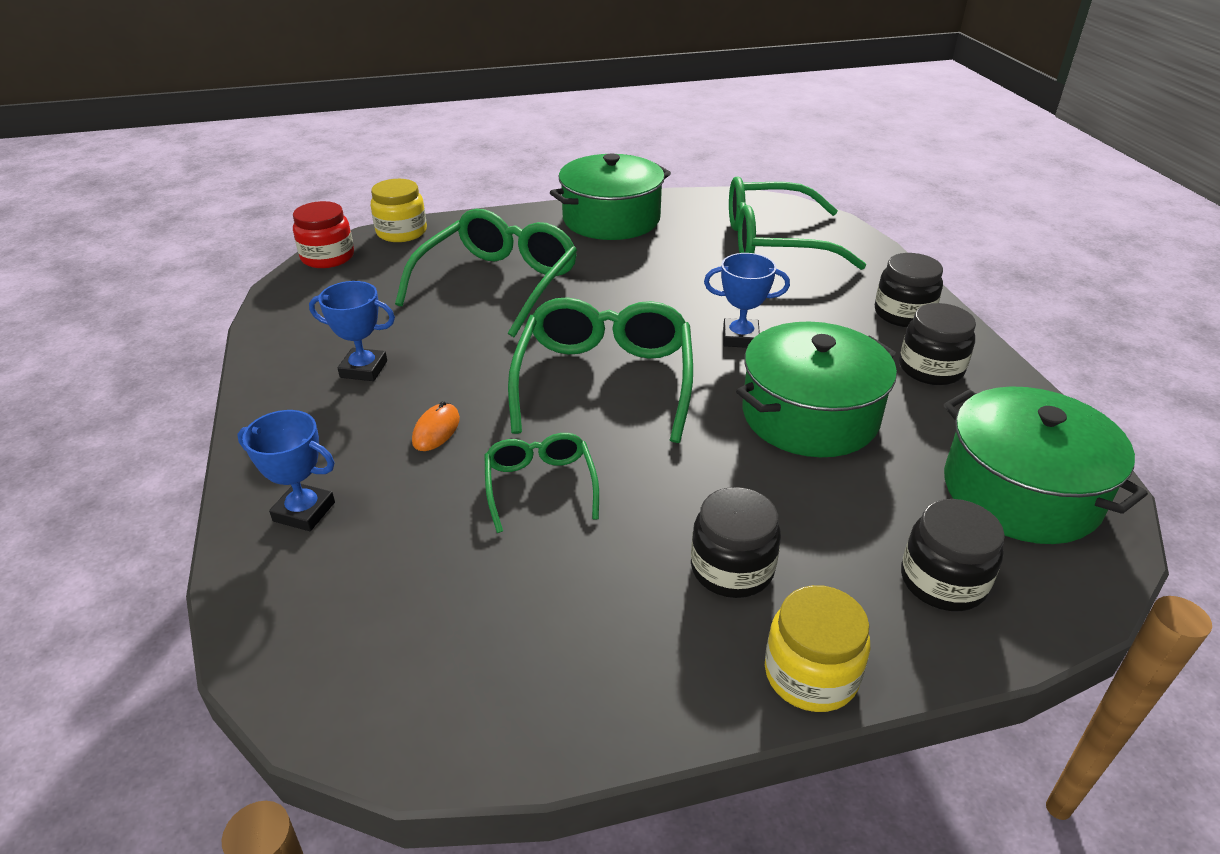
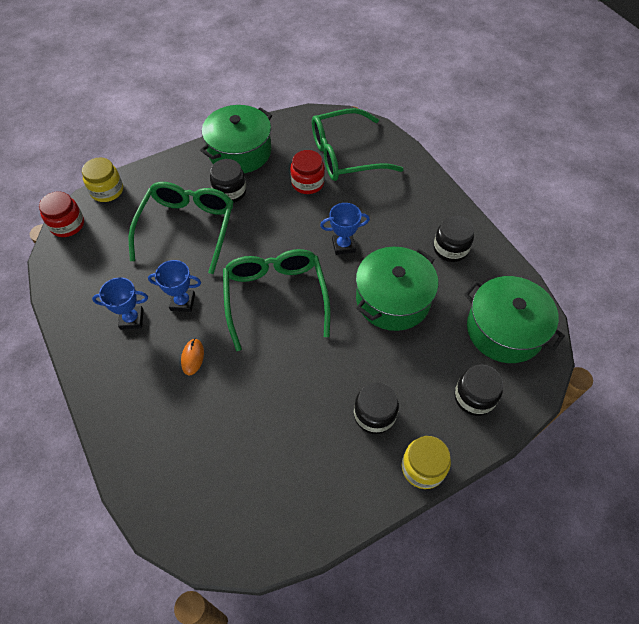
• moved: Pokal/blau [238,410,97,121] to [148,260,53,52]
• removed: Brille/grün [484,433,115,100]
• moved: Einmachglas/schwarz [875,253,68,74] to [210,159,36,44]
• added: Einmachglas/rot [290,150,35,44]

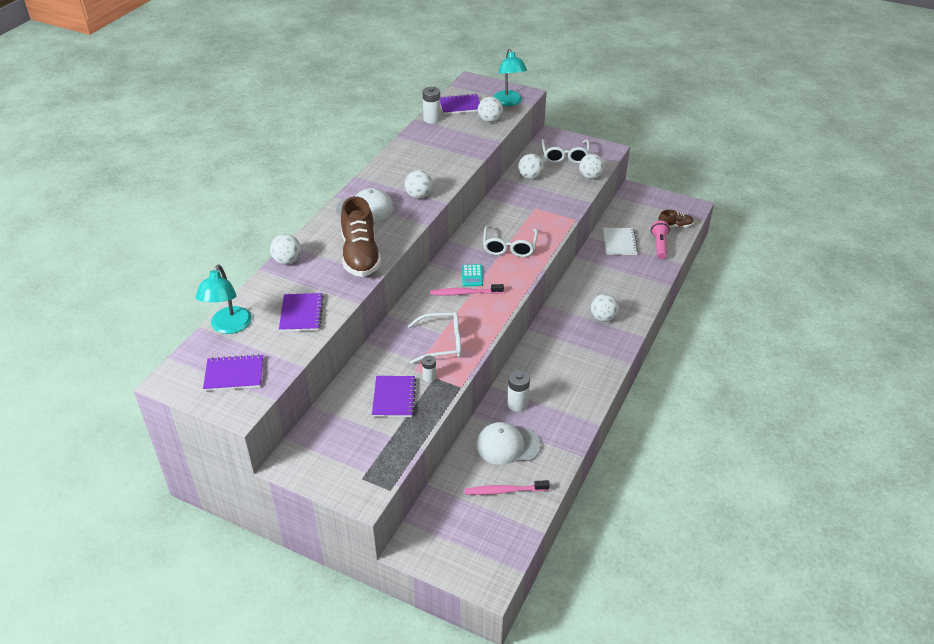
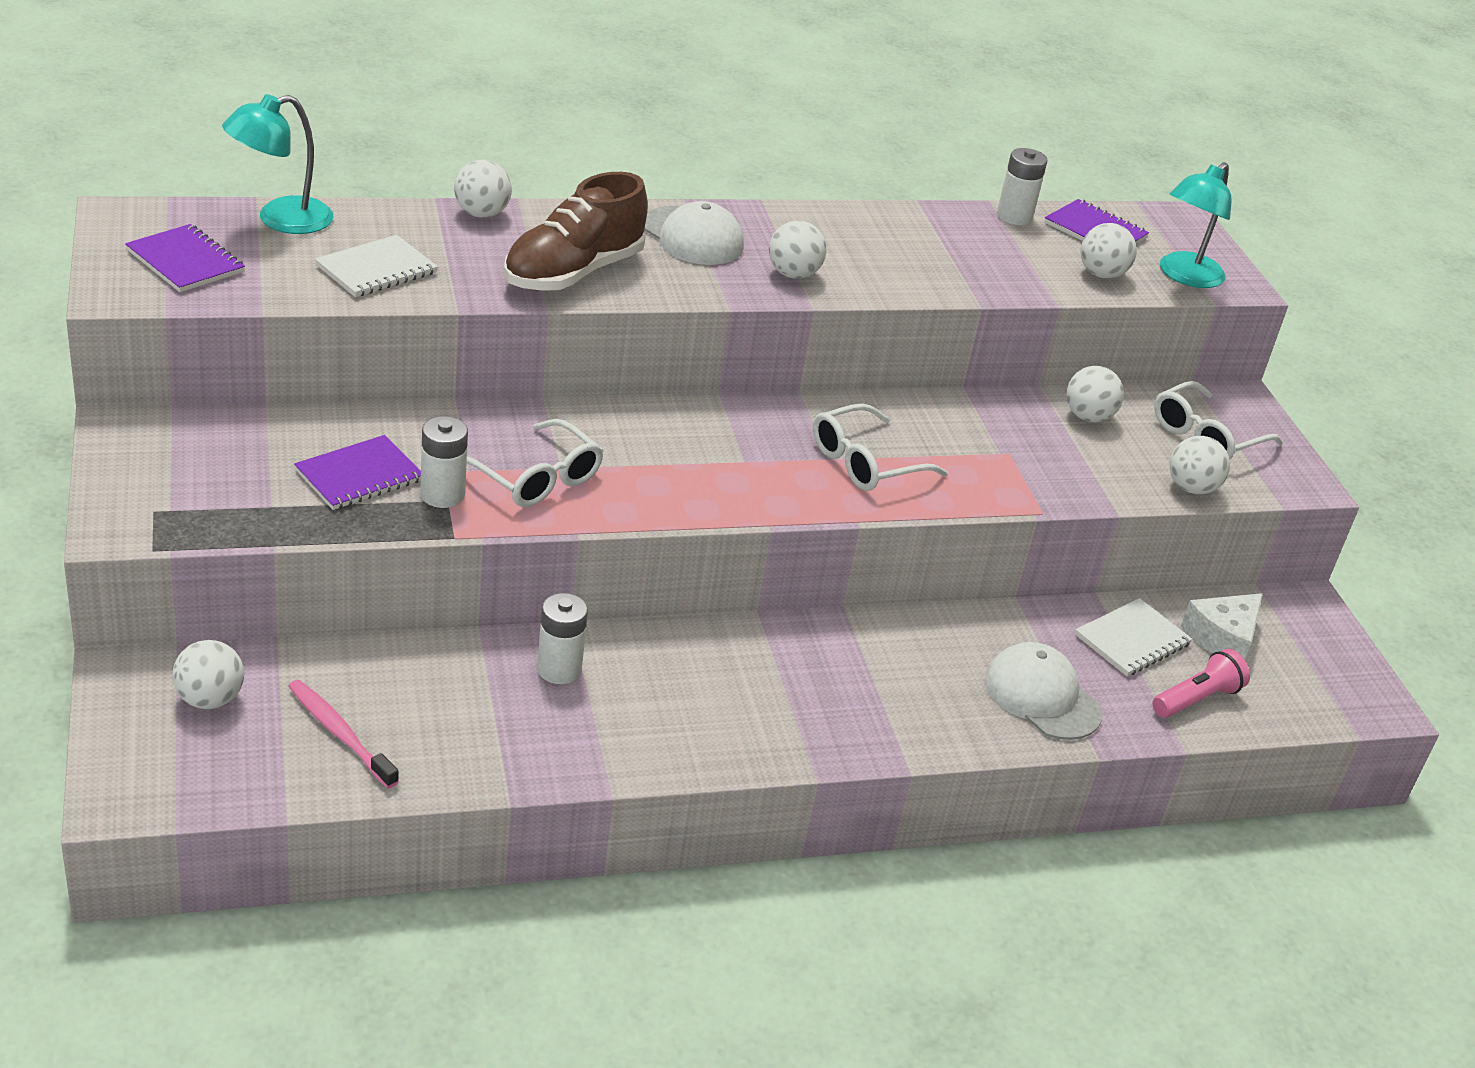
• recoloured: Notizbuch/lila [279,293,45,39] to Notizbuch/weiß [315,235,123,62]
• resized: Batterie/weiß [422,356,14,26] = [420,416,48,92] x1.64
• removed: Zahnbürste/rosa [430,284,74,12]
• removed: Taschenrechner/türkis [462,264,21,22]
• moved: Kappe/weiß [476,422,65,43] to [985,642,118,98]
• moved: Ball/weiß [591,294,28,28] to [172,640,72,69]
• removed: Schuh/braun [658,210,36,18]
• added: Käse/weiß [1181,593,82,67]

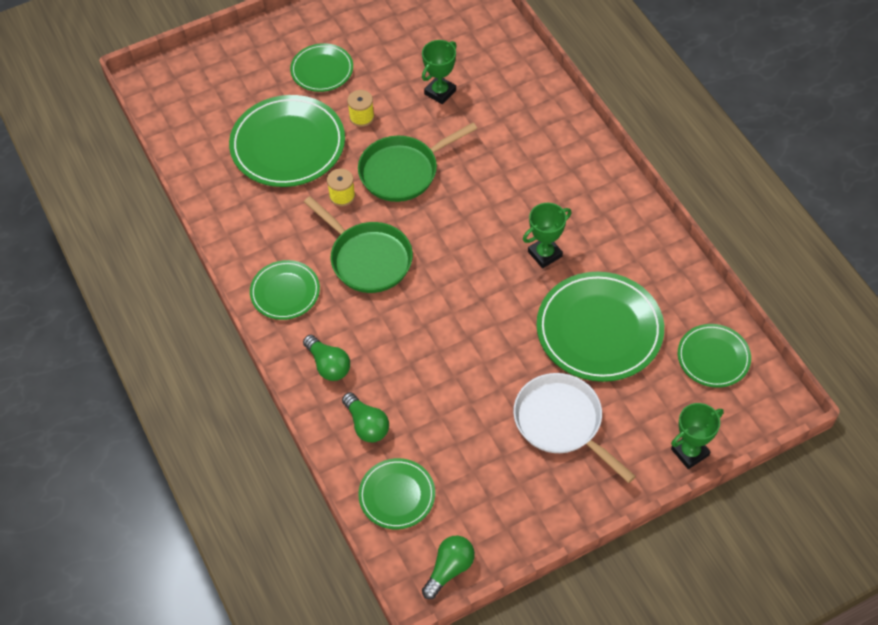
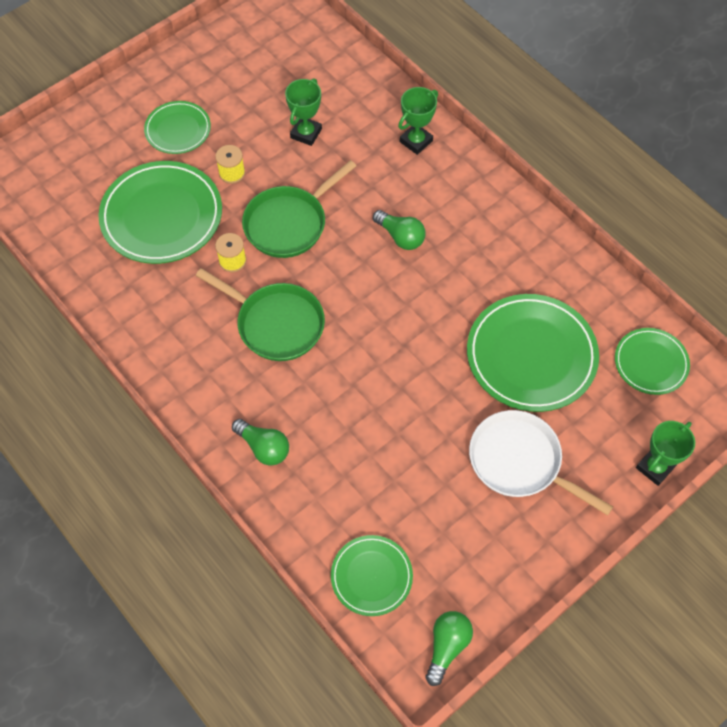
• removed: Teller/grün [250,260,70,60]
• moved: Glühbirne/grün [342,392,47,50] to [373,210,53,40]
• moved: Pokal/grün [523,203,48,65] to [398,87,40,68]

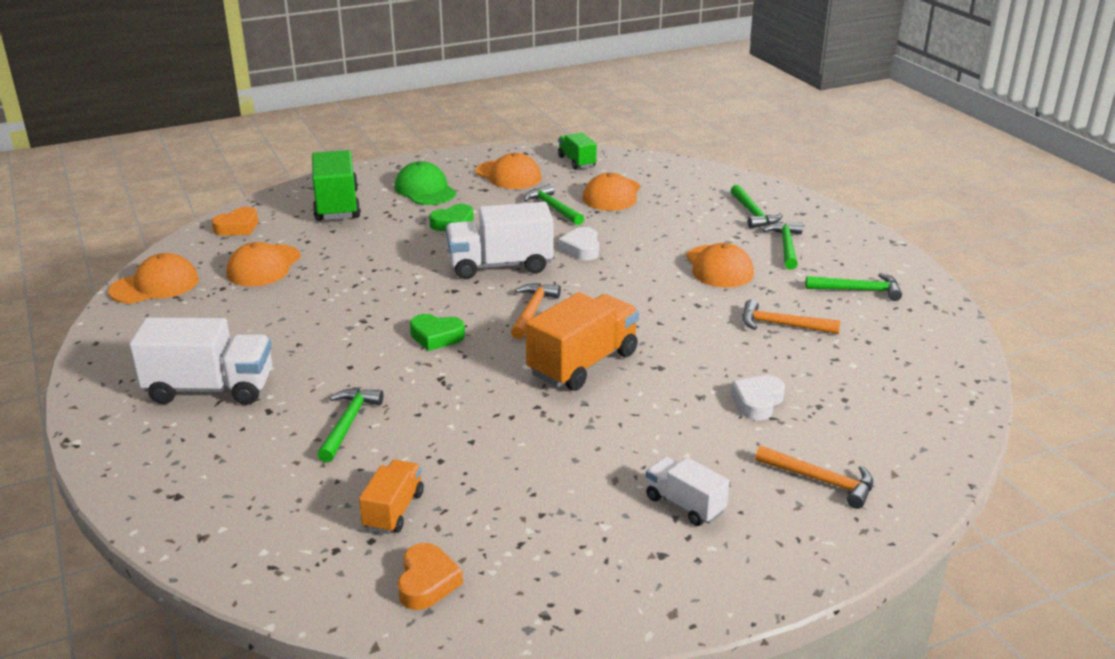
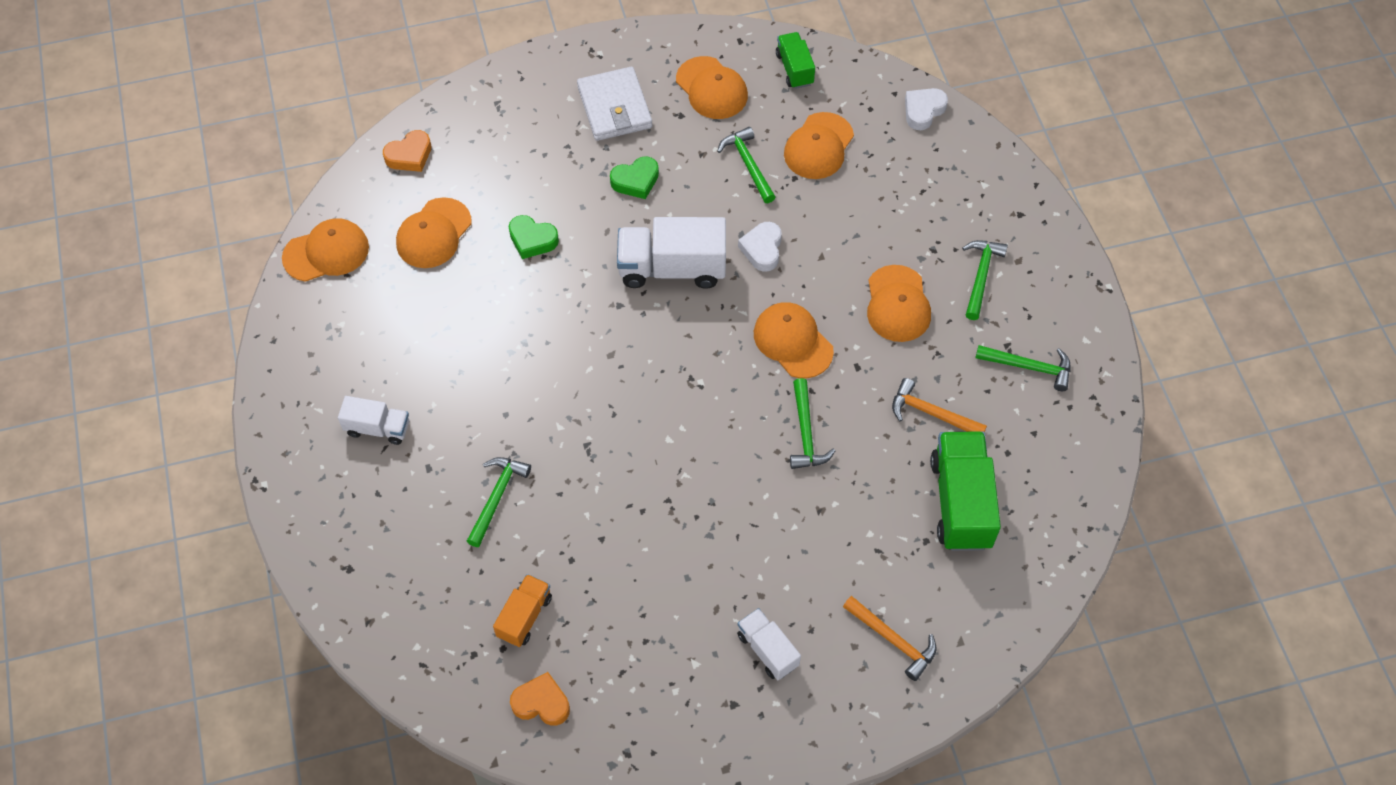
• resized: Lastwagen/weiß [129,318,143,87] = [338,396,71,49] x0.57
• moved: Lastwagen/grün [312,150,49,71] to [930,431,71,120]
• replaced: Kappe/grün [395,161,61,44] to Geldbörse/weiß [577,67,75,74]
• turned: Herz/orange [398,543,65,67] = [510,672,60,54] 90 degrees counterclockwise
• moved: Herz/grün [410,314,55,37] to [509,215,50,44]
• removed: Hammer/orange [511,283,50,56]
• removed: Lastwagen/orange [526,292,113,99]
• moved: Hammer/grün [731,185,52,43] to [790,378,45,91]
• moved: Herz/weiß [731,375,54,46] to [905,88,43,42]
• added: Kappe/orange [754,302,80,76]

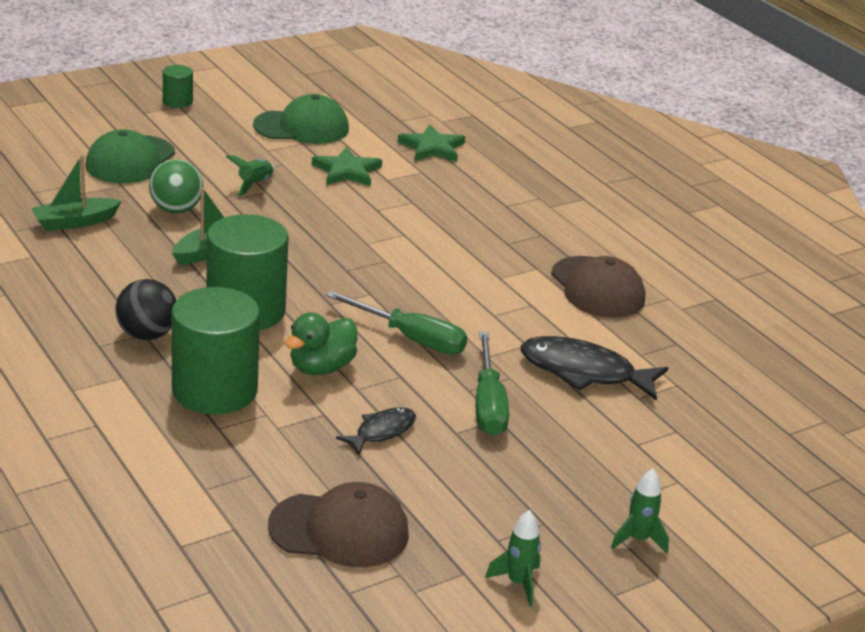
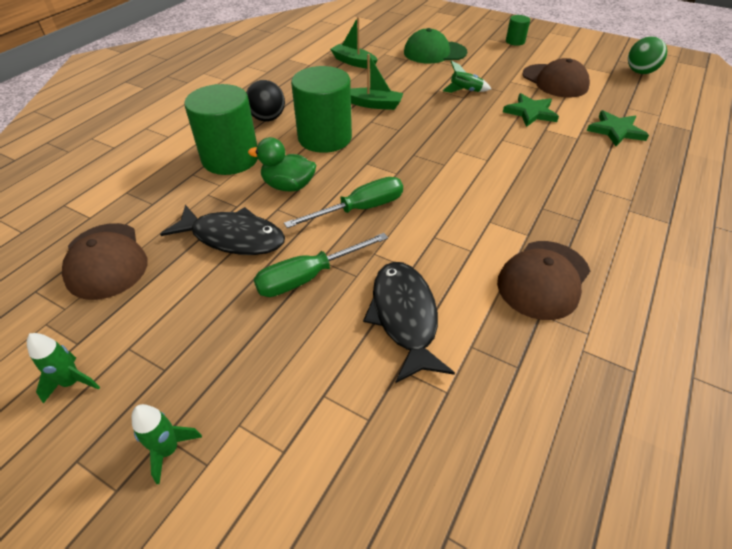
• moved: Ball/grün [149,159,55,54] to [628,36,39,38]
• recoloured: Kappe/grün [253,94,96,50] to Kappe/braun [522,58,68,40]
• turned: Schraubenzieher/grün [326,291,141,63] = [284,177,119,51] 120 degrees counterclockwise
• resized: Fisch/schwarz [336,407,80,48] = [160,205,125,50] x1.77

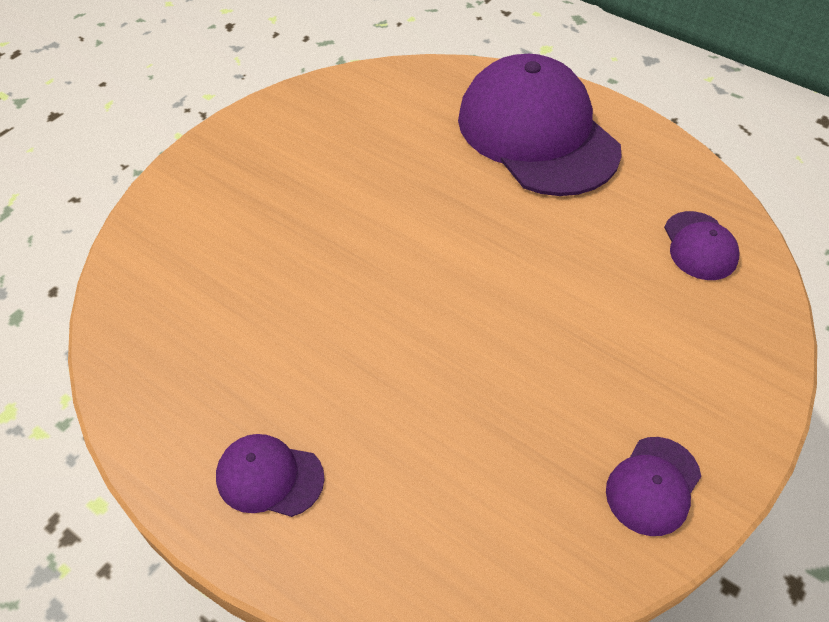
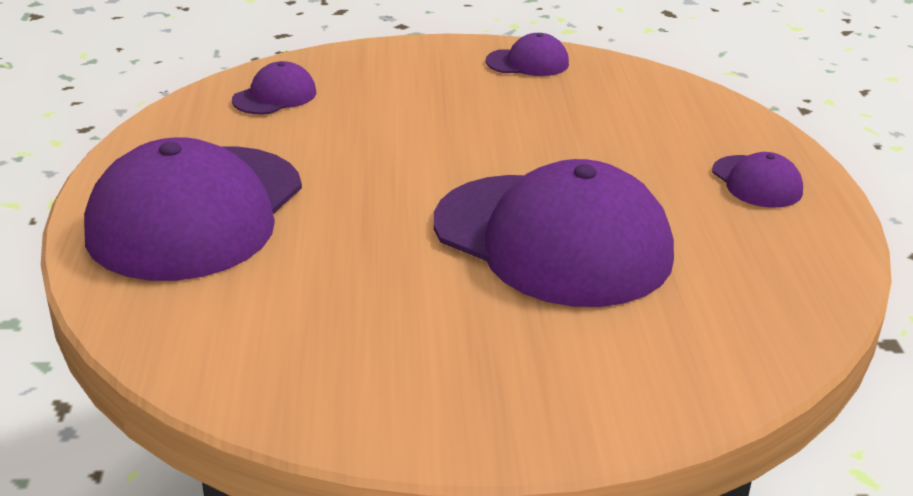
• added: Kappe/lila [434,159,240,148]

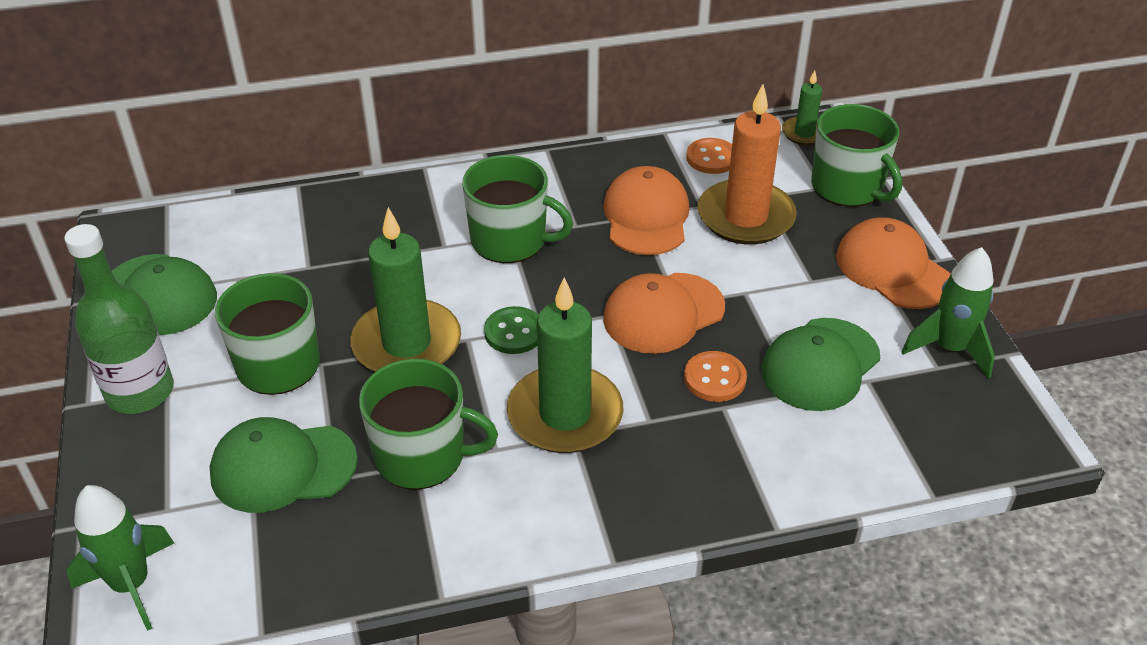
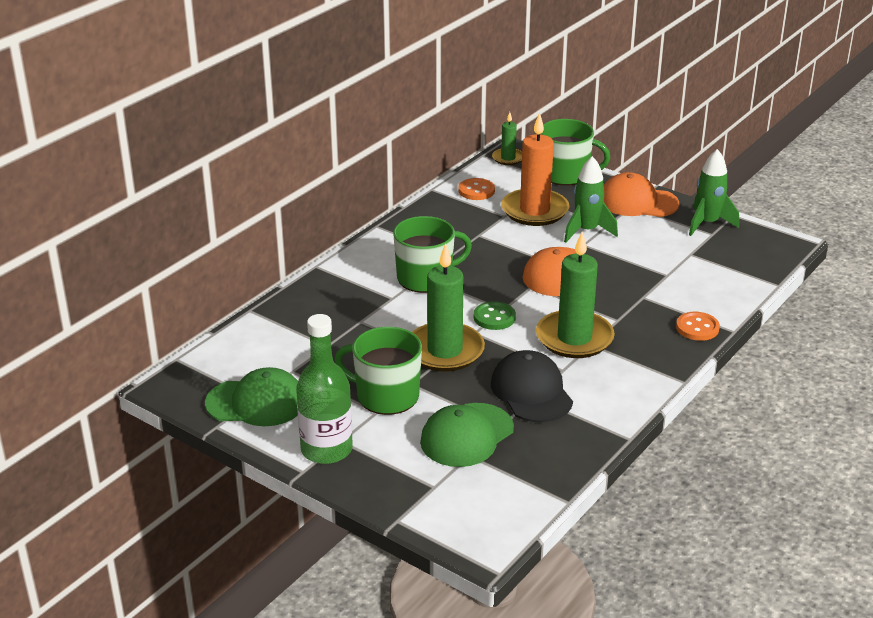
• moved: Rakete/grün [66,485,108,146] to [564,156,54,87]
• replaced: Tasse/grün [359,359,139,131] to Kappe/schwarz [491,350,82,72]
• removed: Kappe/orange [603,166,86,89]
• moved: Knopf/orange [684,351,63,51] to [676,312,44,29]
• removed: Kappe/grün [761,318,119,93]

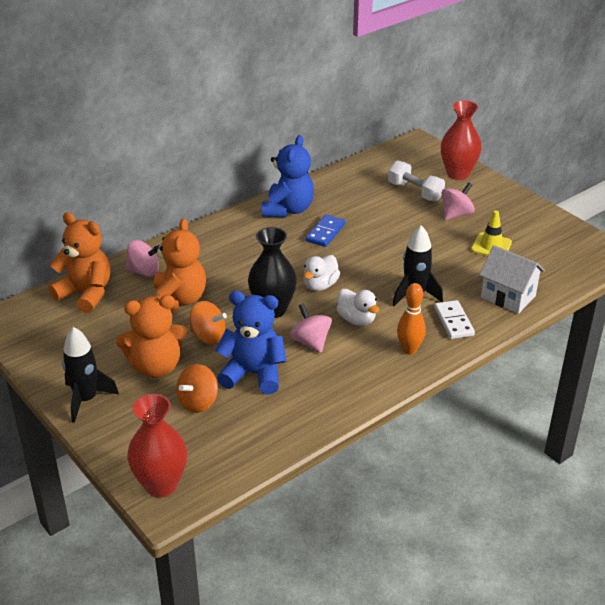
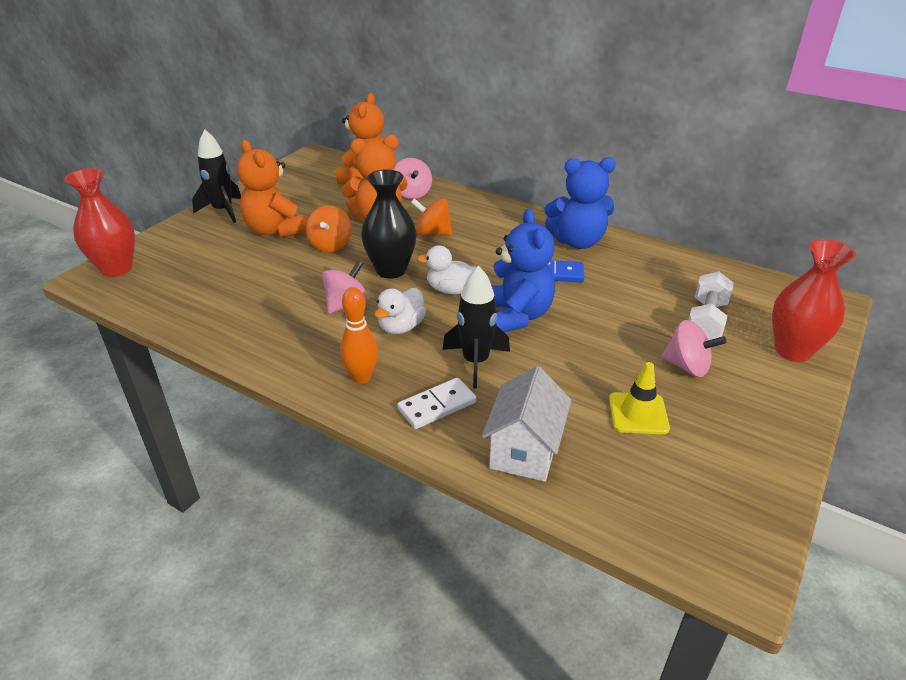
• moved: Kreisel/orange [176,364,42,49] to [411,198,42,38]
• moved: Teddybär/blau [215,291,71,104] to [491,209,64,124]

